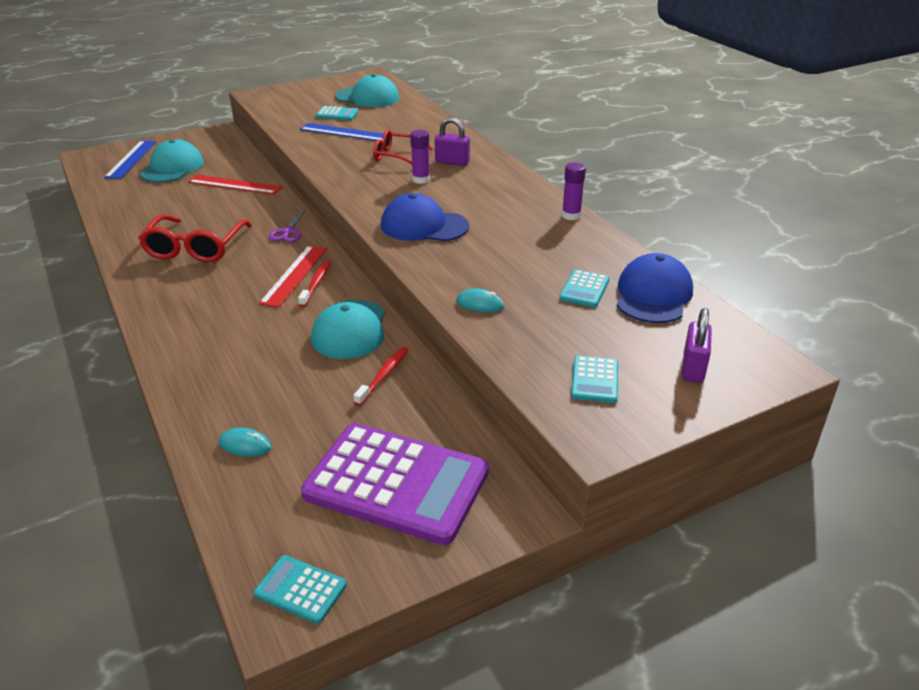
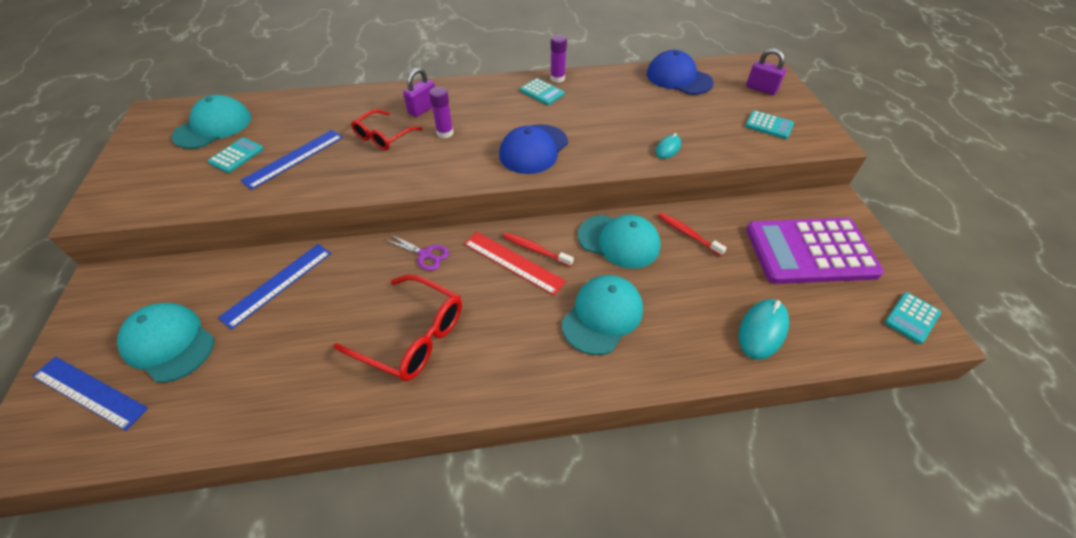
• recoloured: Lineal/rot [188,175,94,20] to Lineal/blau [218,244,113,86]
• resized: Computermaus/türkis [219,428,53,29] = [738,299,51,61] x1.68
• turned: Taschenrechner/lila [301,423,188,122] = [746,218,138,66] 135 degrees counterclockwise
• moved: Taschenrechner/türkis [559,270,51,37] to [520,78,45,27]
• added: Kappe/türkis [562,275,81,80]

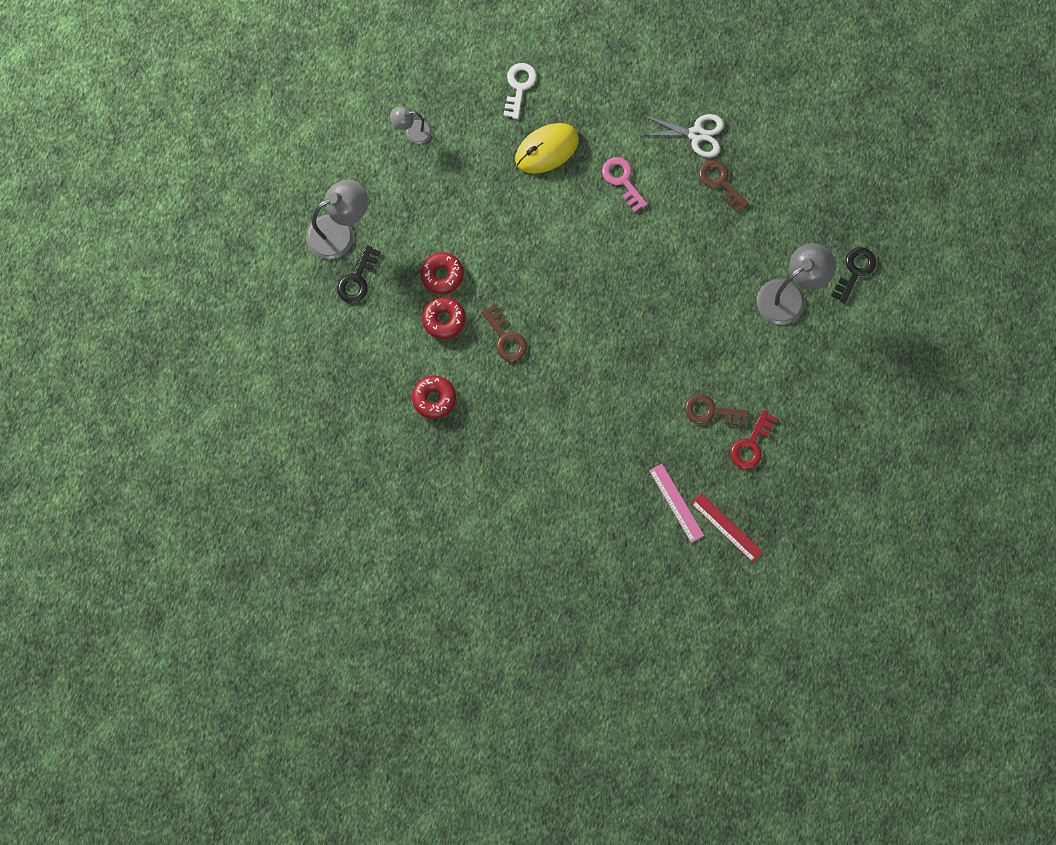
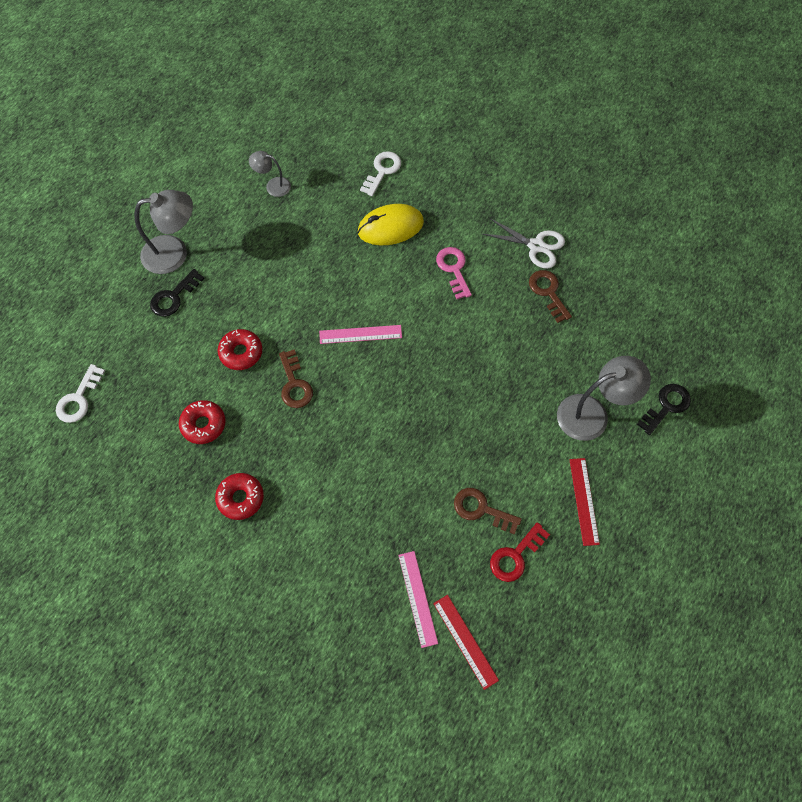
• moved: Donut/rot [420,252,44,42] to [215,473,49,47]
• added: Schlüssel/weiß [56,364,49,59]
• added: Lineal/rosa [319,325,83,19]
• added: Lineal/rot [569,458,31,88]

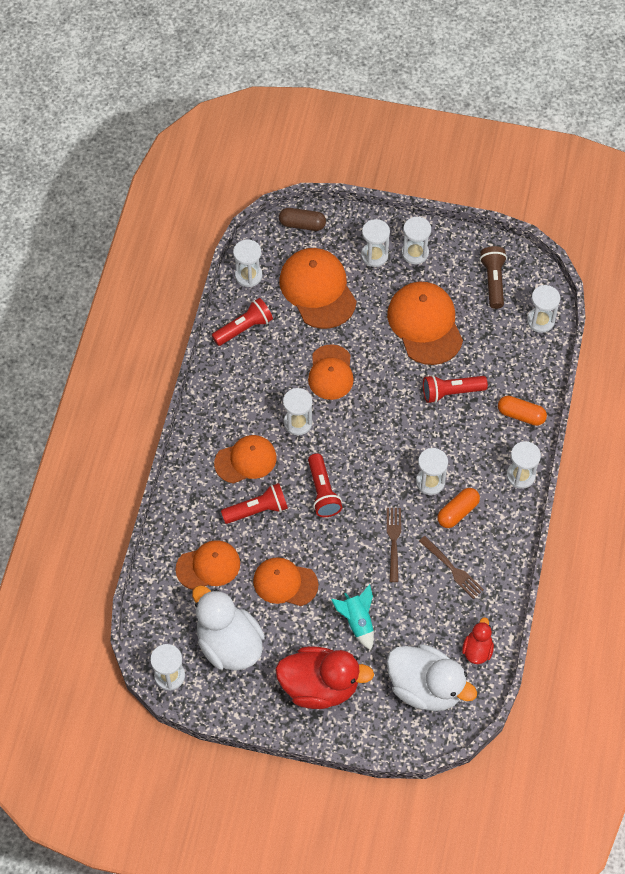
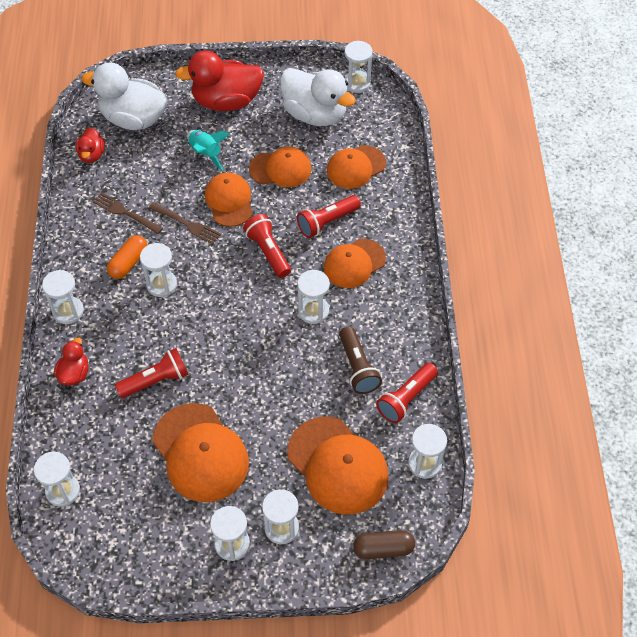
• moved: Kappe/orange [308,344,46,56] to [205,173,48,54]
• turned: Gabel/braun [387,508,14,74] = [149,202,72,42] 45 degrees counterclockwise
• moved: Taschenlampe/braun [480,246,27,63] to [339,326,43,68]
• replaced: Kapsel/orange [498,396,49,30] to Ente/rot [54,338,35,48]

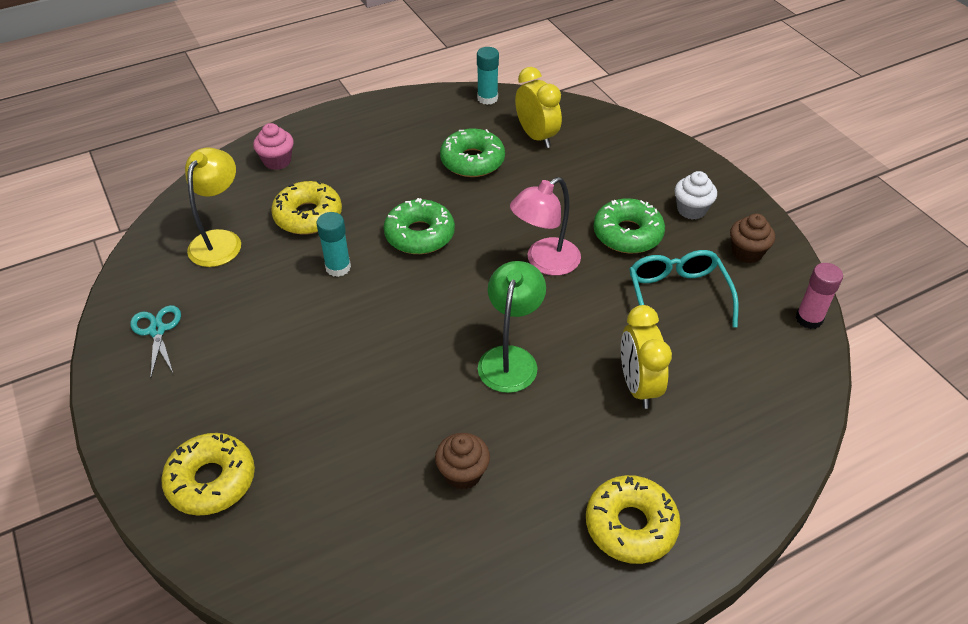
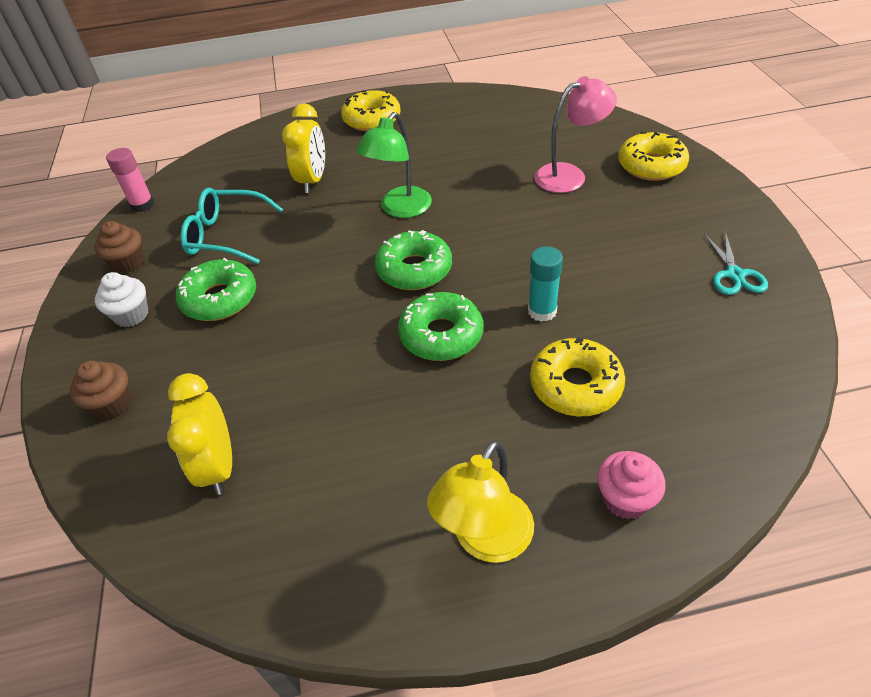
• moved: Lampe/gelb [185,147,56,120] to [427,440,107,123]
• moved: Muffin/braun [435,433,55,57] to [70,360,61,59]
• moved: Donut/grün [440,128,65,49] to [375,230,77,60]
• removed: Klebestift/türkis [477,47,22,58]
• moved: Lampe/rosa [510,177,71,99] to [534,76,83,117]
• turned: Brille/türkis [630,250,109,77] = [180,188,103,76] 90 degrees clockwise

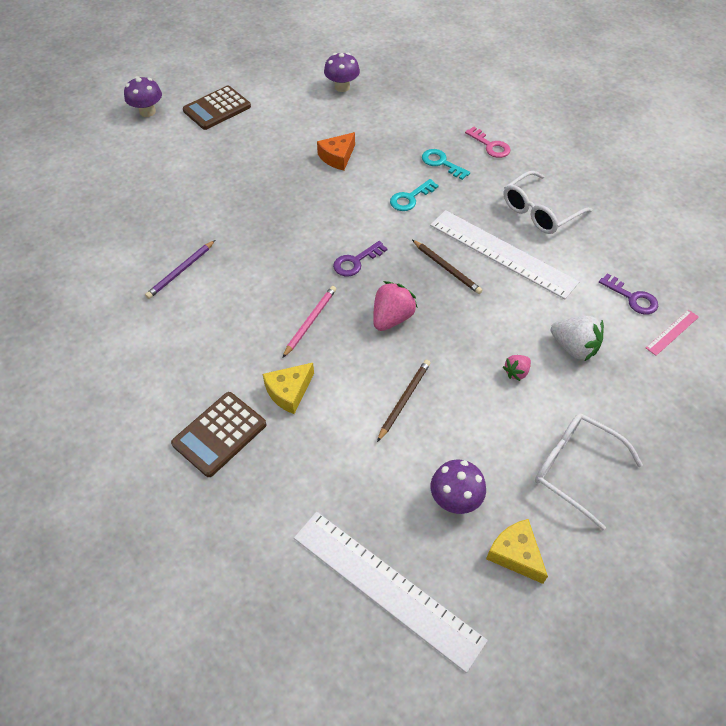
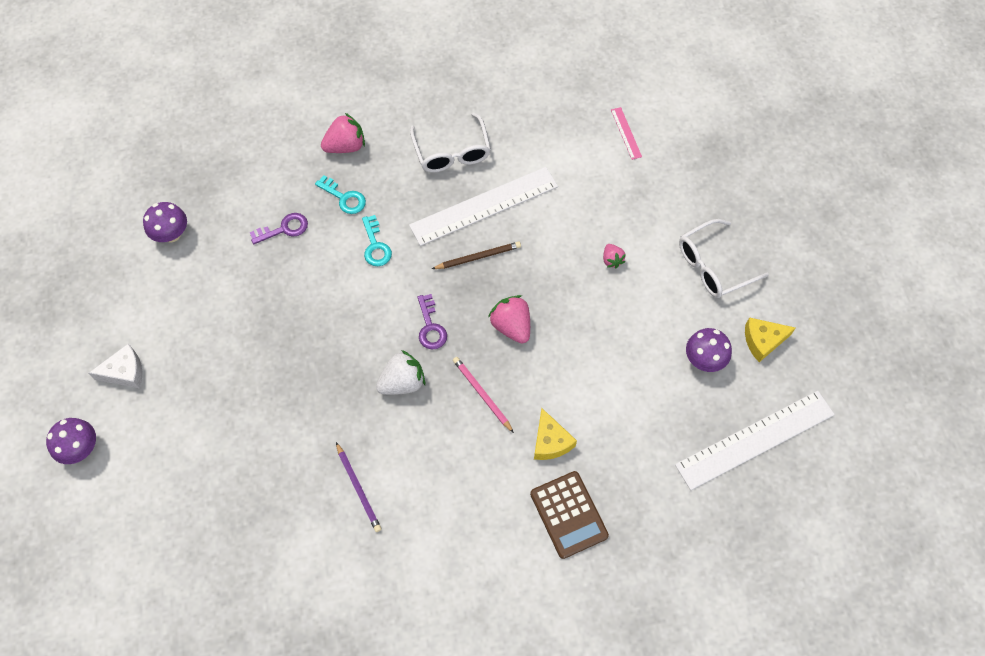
• replaced: Taschenrechner/braun [183,86,68,44] to Käse/weiß [89,344,54,44]
• removed: Käse/orange [317,132,38,39]
• removed: Bleistift/braun [377,360,54,82]
• turned: Schlüssel/türkis [422,149,48,31] = [315,175,51,39] 120 degrees counterclockwise
• replaced: Schlüssel/rosa [465,127,46,31] to Erdbeere/rosa [321,113,44,40]
• moved: Erdbeere/weiß [551,316,53,46] to [376,350,49,45]
• moved: Schlüssel/lila [599,273,59,41] to [250,213,58,31]

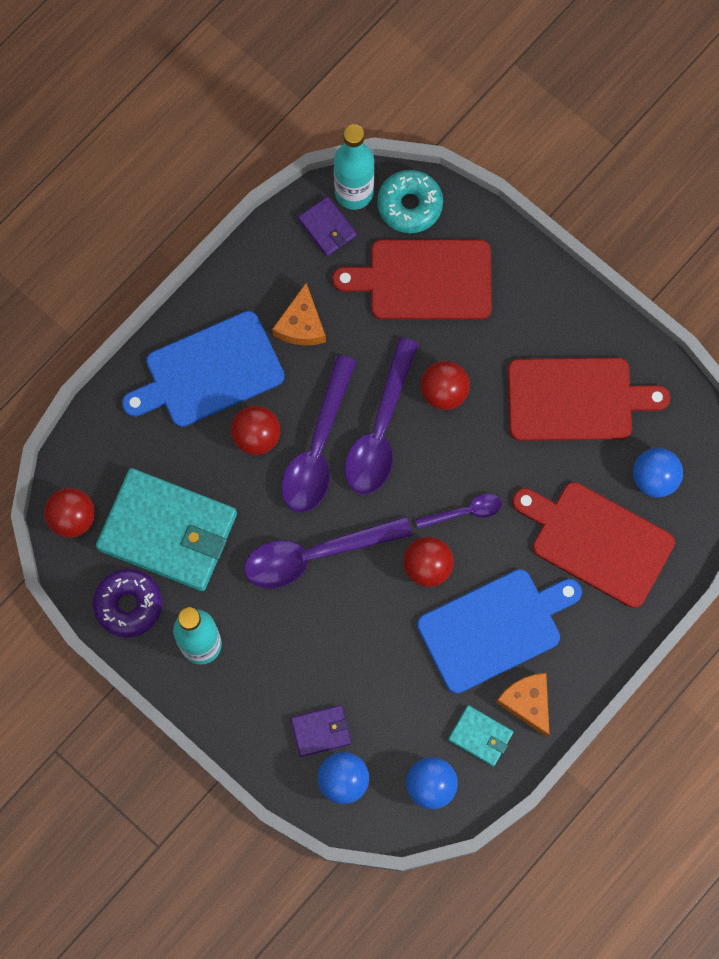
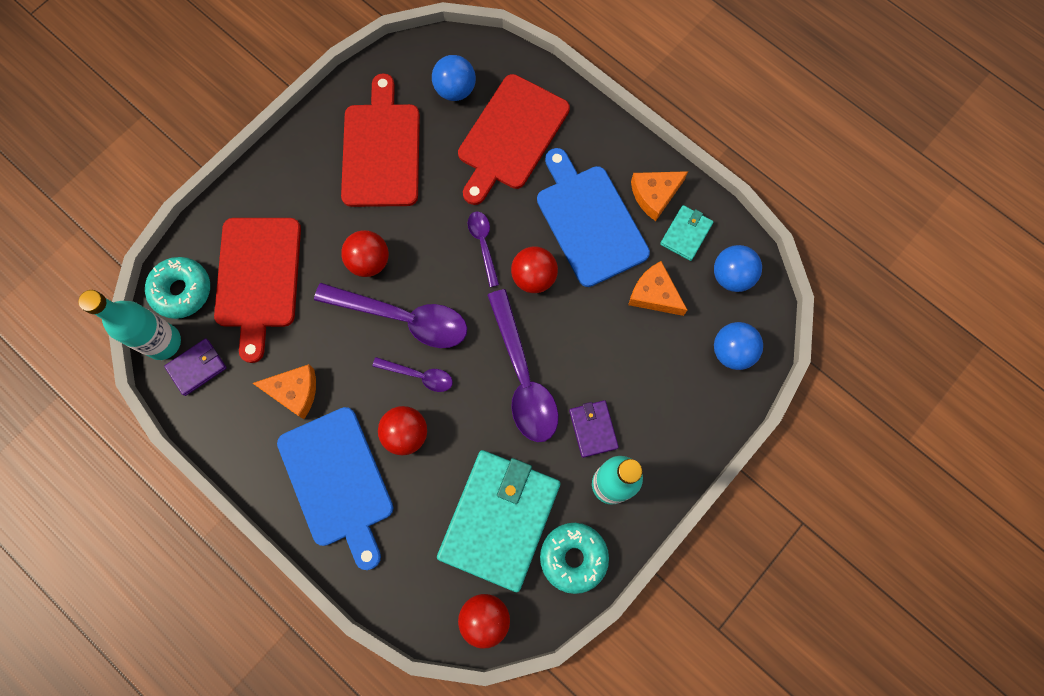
• recoloured: Donut/lila [93,569,69,69] to Donut/türkis [540,523,69,71]
• resized: Löffel/lila [281,355,75,158] = [372,357,81,35] x0.52
• moved: Geldbörse/lila [291,705,60,52] to [569,400,50,58]
• added: Käse/orange [628,261,59,55]

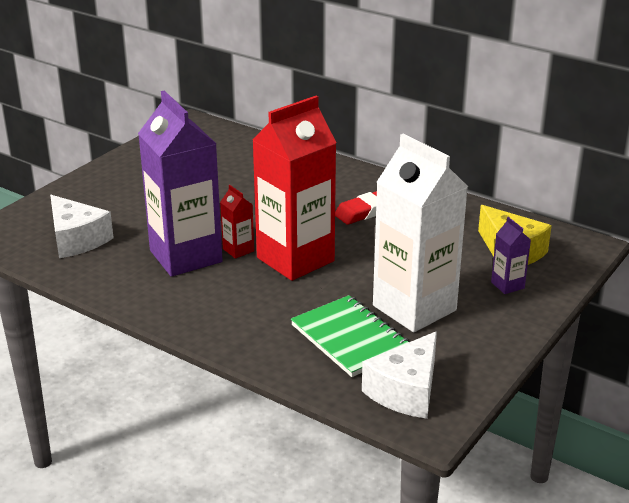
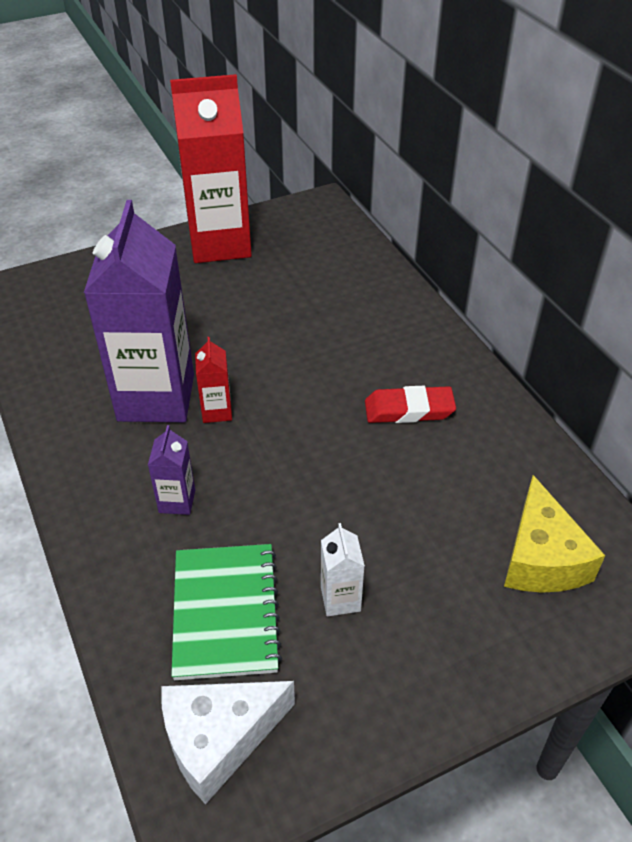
• removed: Käse/weiß [50,195,64,63]
• moved: Getränkekarton/rot [252,96,85,185] to [170,74,82,189]
• resized: Getränkekarton/weiß [373,134,95,198] = [321,523,44,93] x0.42
• moved: Getränkekarton/lila [491,217,40,77] to [148,425,47,90]

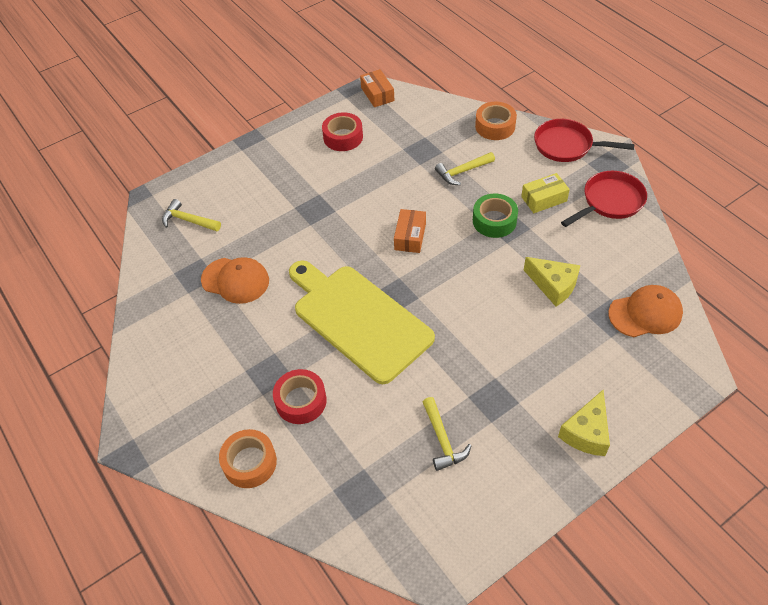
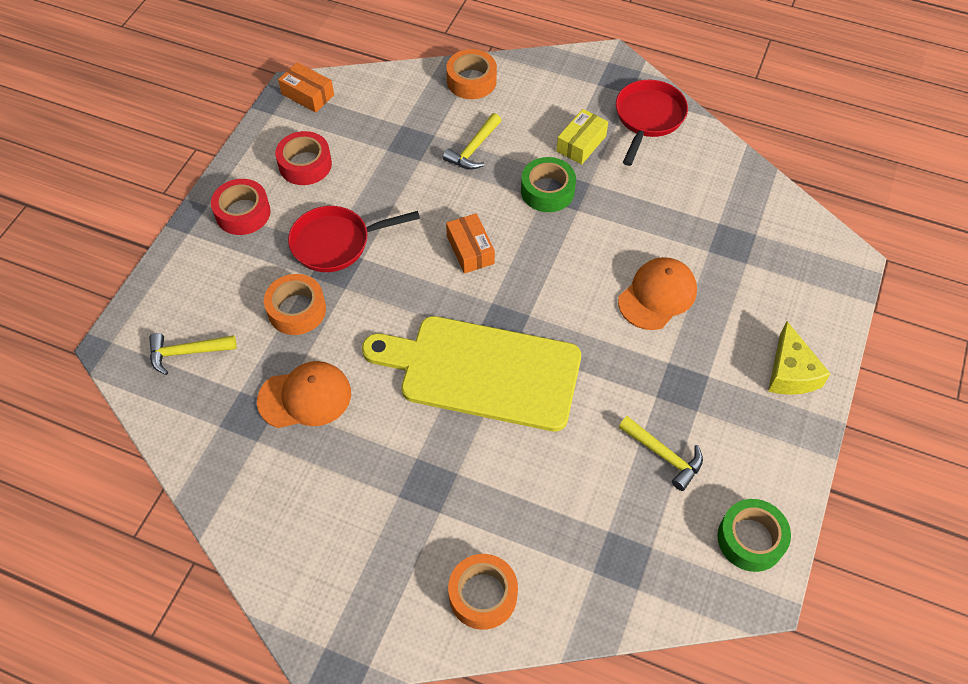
• moved: Klebeband/rot [273,369,54,55] to [211,179,60,56]
• removed: Käse/gelb [524,257,57,49]
• moved: Pfanne/rot [534,119,101,43] to [288,206,132,66]
• moved: Kappe/orange [608,285,75,52] to [618,257,79,73]
• added: Klebeband/orange [264,274,62,61]
• added: Klebeband/grün [717,499,74,73]

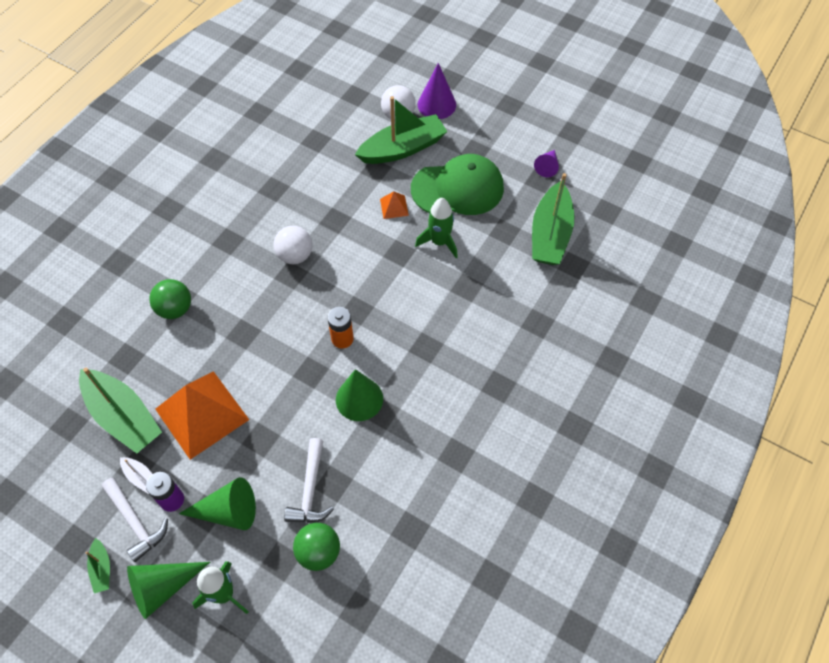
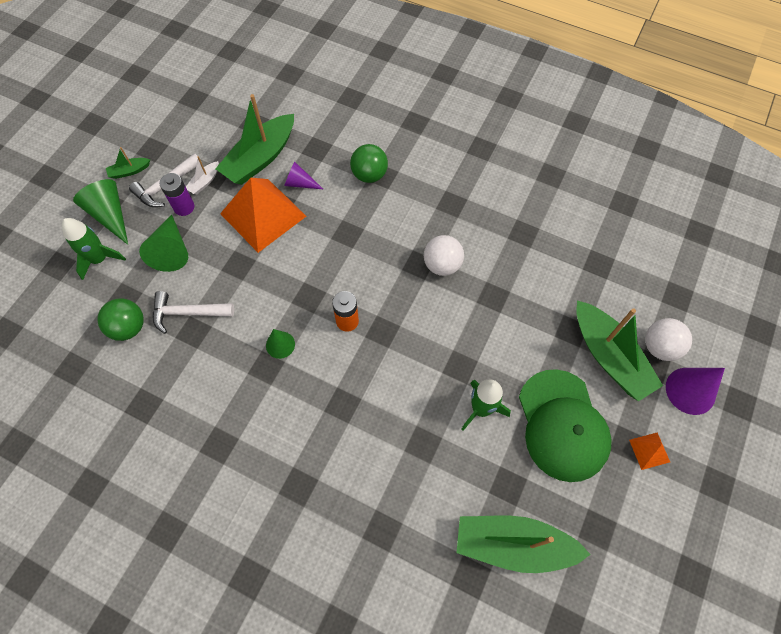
• resized: Kegel/grün [336,369,47,52] = [266,329,29,30] x0.61
• moved: Pyramide/orange [380,191,29,28] to [629,432,41,38]
• moved: Kegel/lila [534,150,25,27] to [284,162,40,28]

